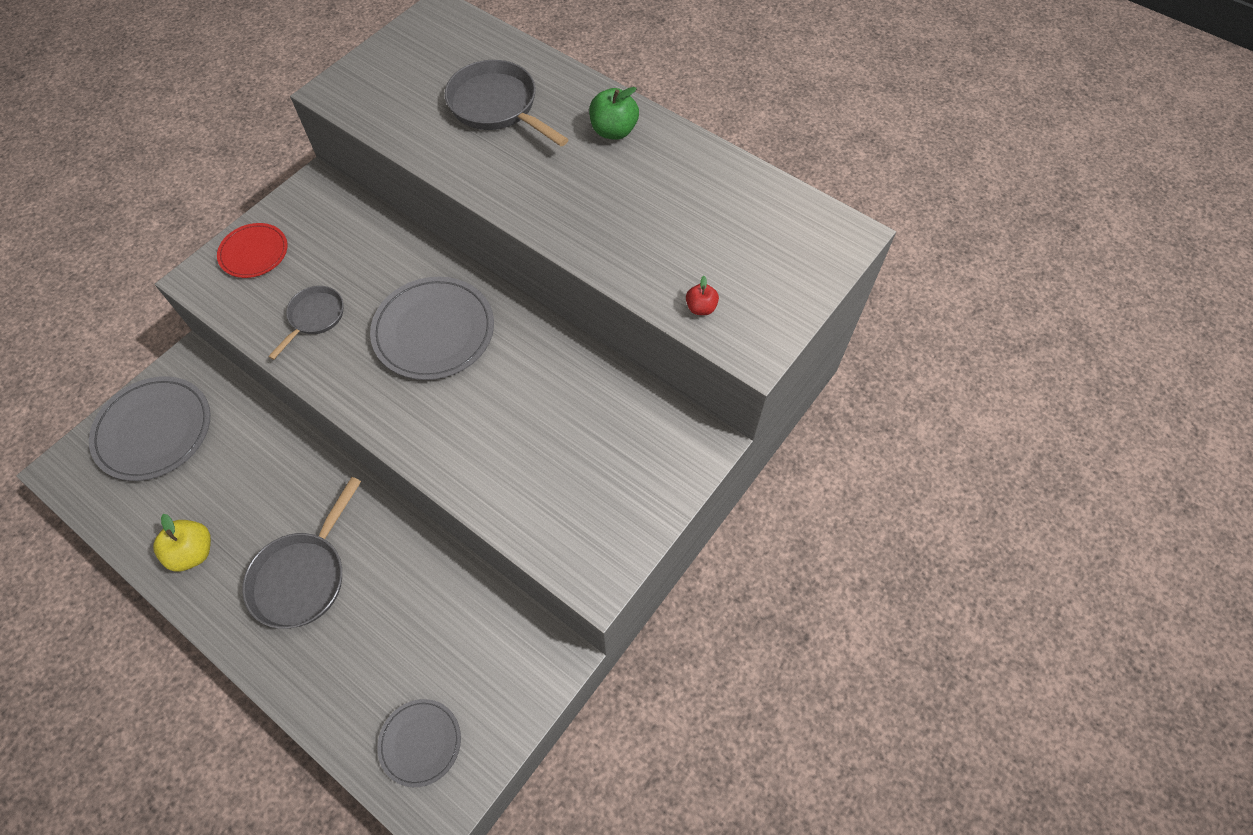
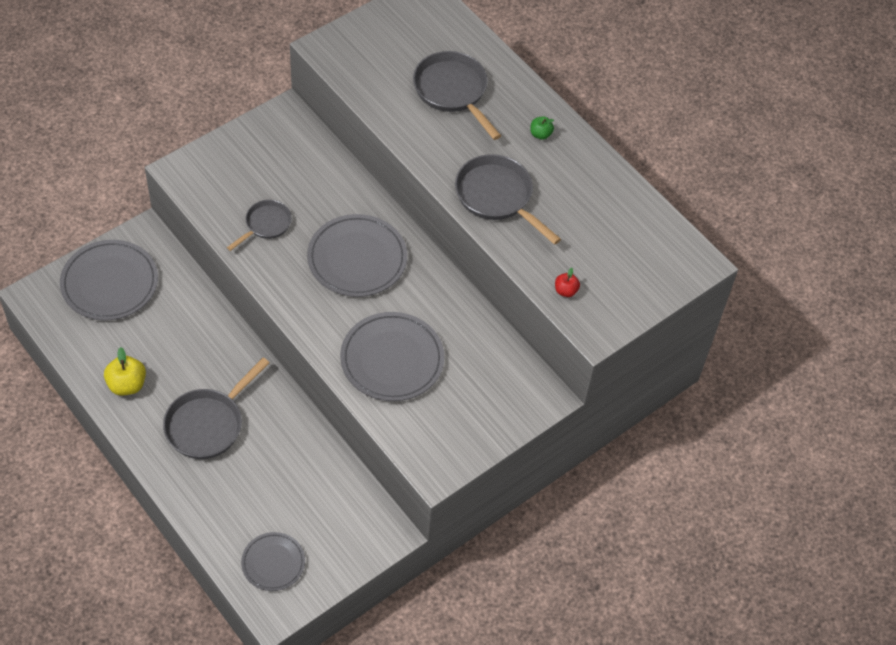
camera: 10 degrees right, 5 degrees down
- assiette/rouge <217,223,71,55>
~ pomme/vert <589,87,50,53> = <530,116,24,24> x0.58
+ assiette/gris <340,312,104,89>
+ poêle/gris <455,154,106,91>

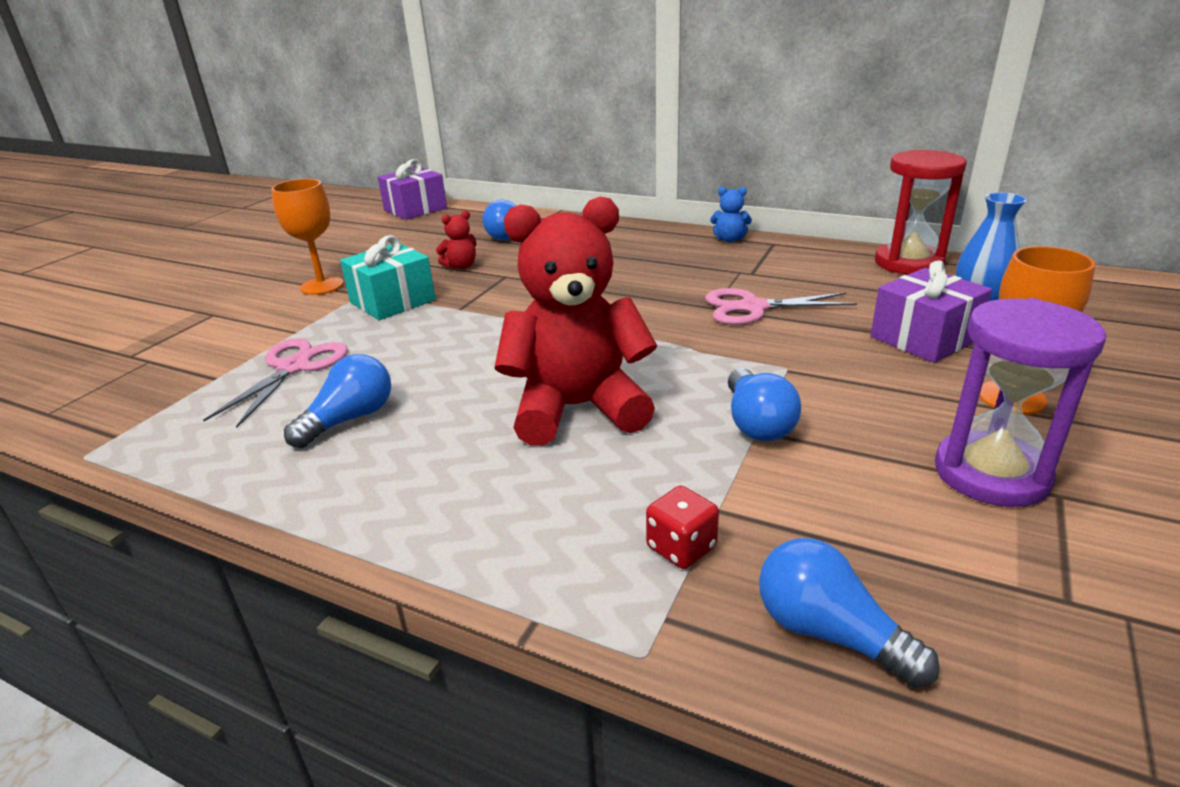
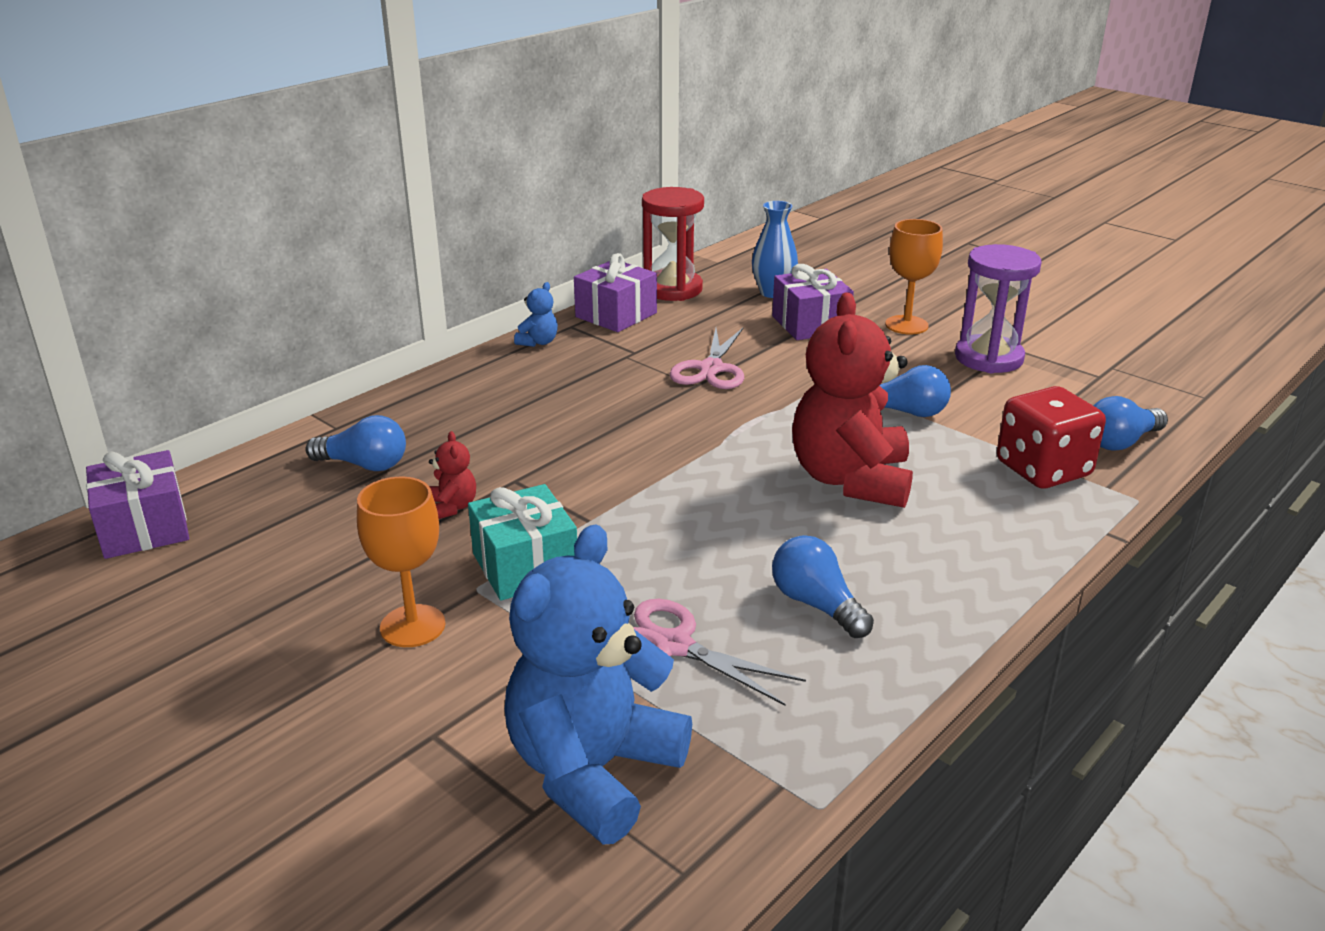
camera: 75 degrees left, 0 degrees up
~ dé/rouge <646,486,73,83> = <997,386,109,103> x1.98
+ ours en peluche/bleu <505,524,187,320>
+ cadeau/violet <574,253,83,79>

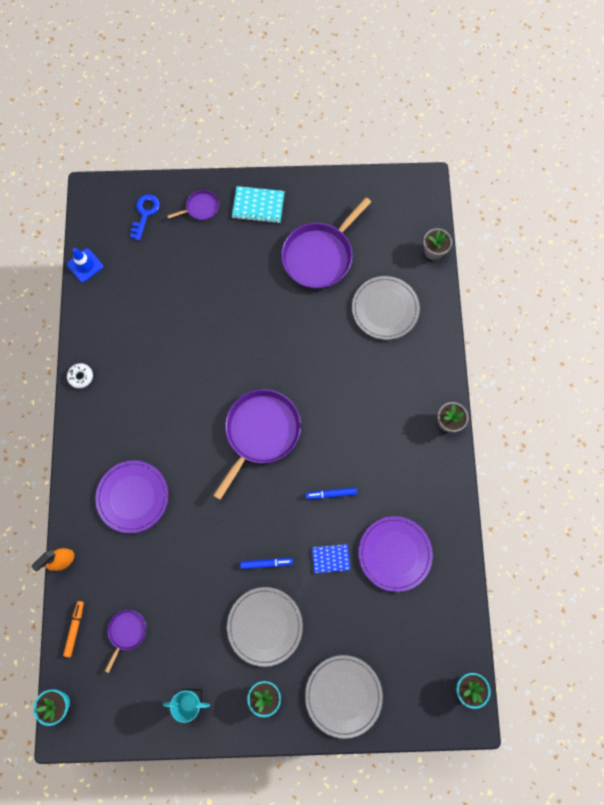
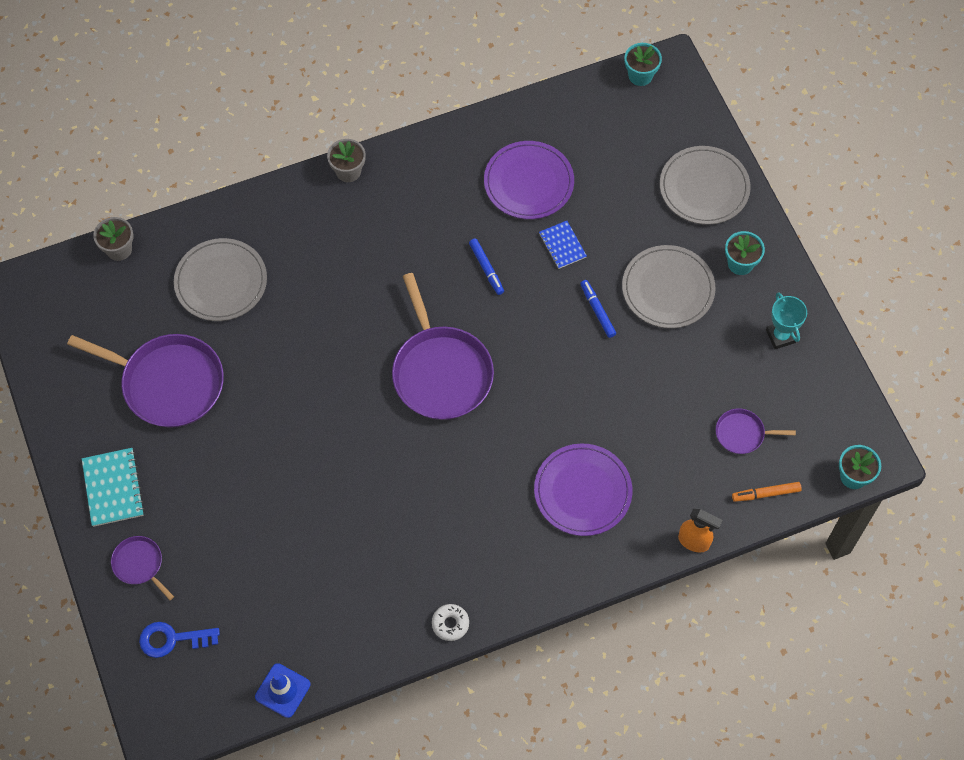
camera: 110 degrees left, 10 degrees down
~ poêle/violet <213,389,88,111> = <392,273,102,147> 120 degrees counterclockwise

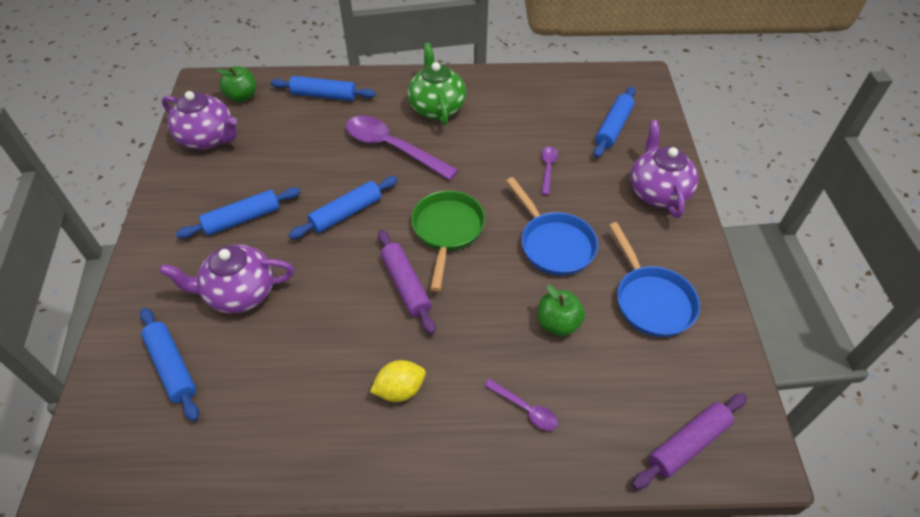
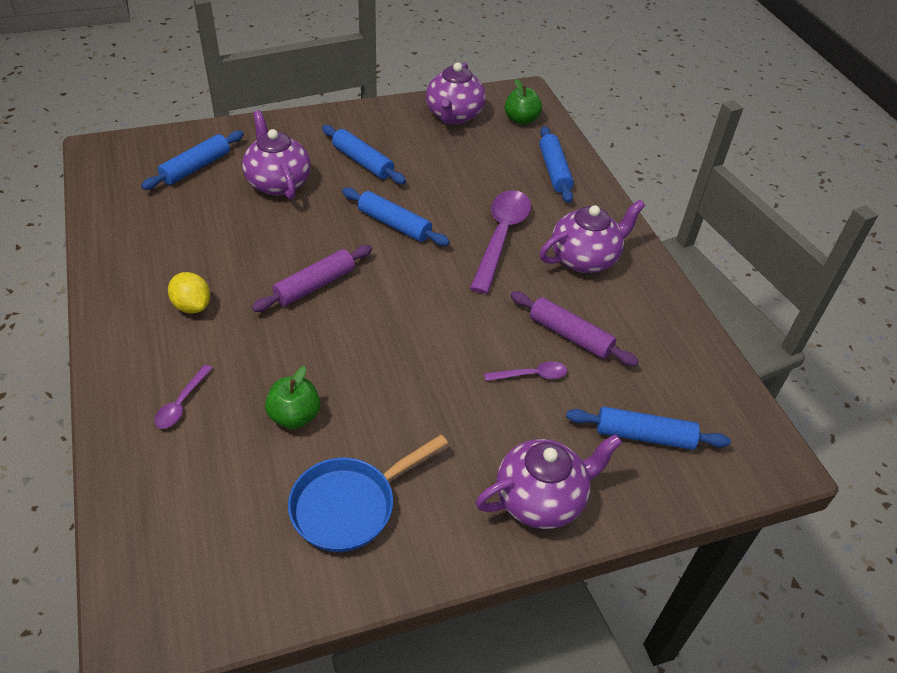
camera: 70 degrees right, 5 degrees down
~ théière/vert <408,43,58,82> to théière/violet <540,200,105,73>
- poêle/vert <411,190,74,101>
- poêle/bleu <506,177,92,99>
~ rouleau à pâtisserie/violet <632,393,115,97> to <510,291,129,75>

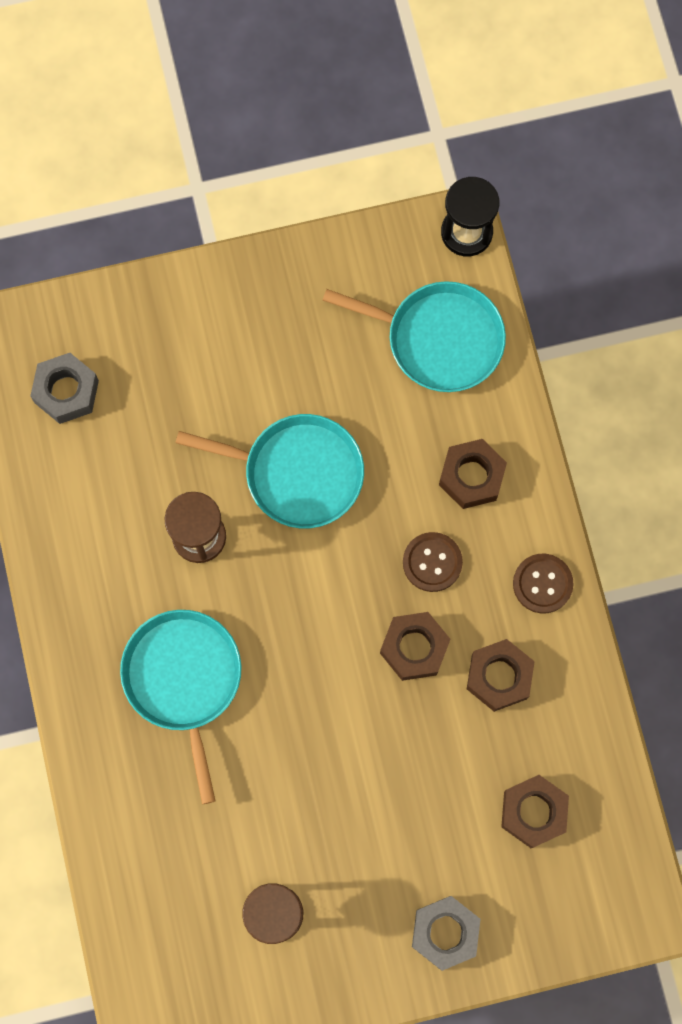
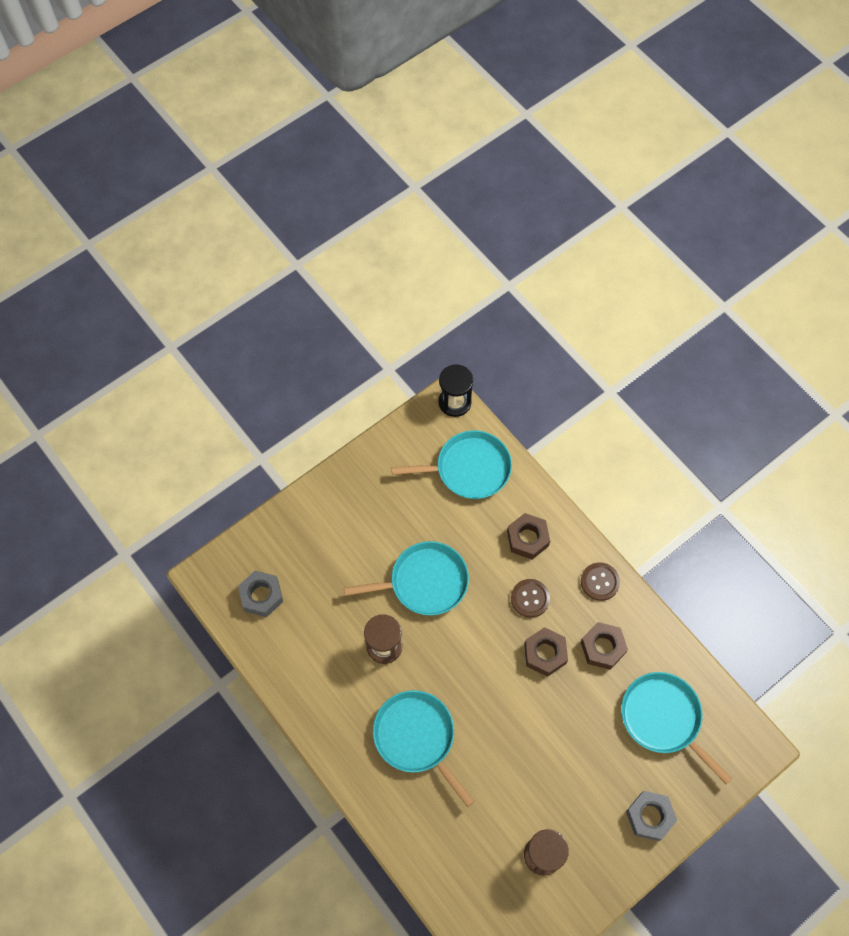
camera: 25 degrees left, 10 degrees down
~ écrou/marron <501,775,68,73> to poêle/turquoise <621,672,111,112>

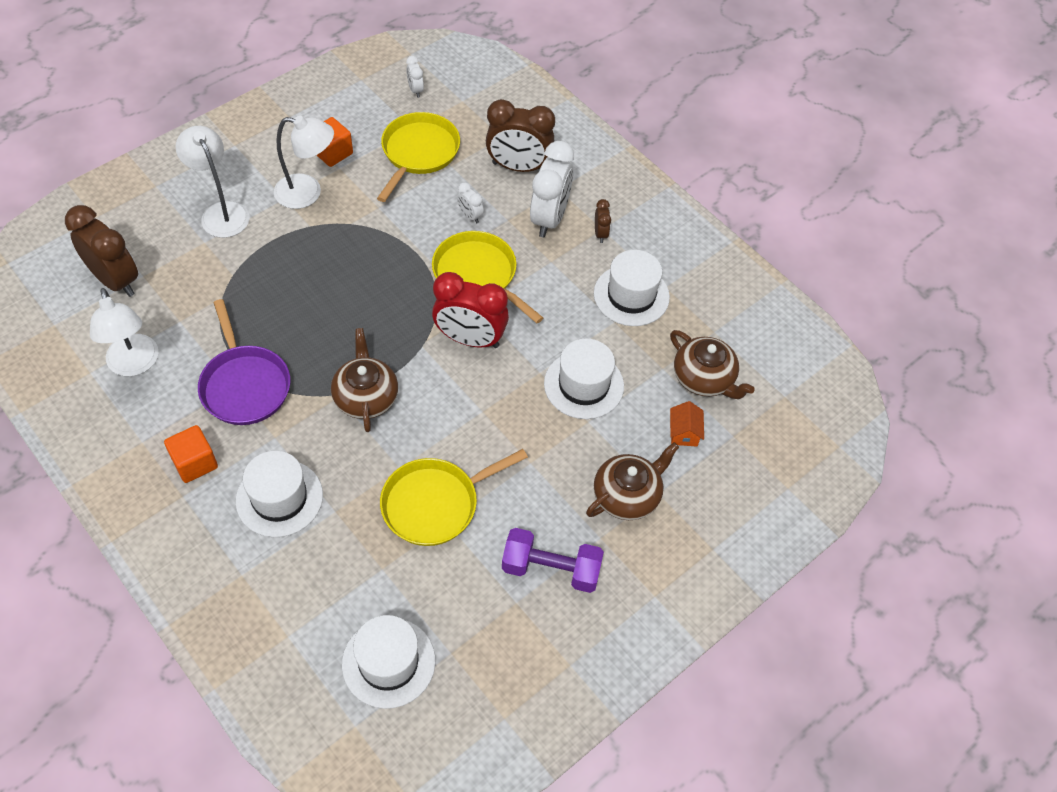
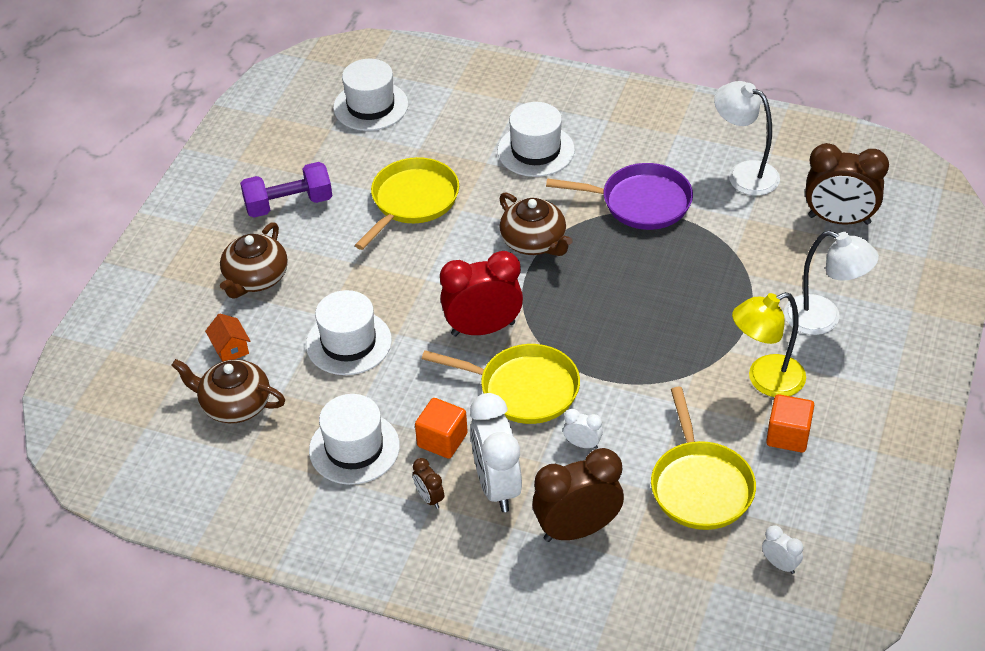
camera: 155 degrees right, 10 degrees down
~ cube/orange <164,425,54,58> to <415,398,53,61>
~ poêle/violet <198,299,92,126> = <546,163,147,67> 150 degrees clockwise
~ lampe/blanc <274,116,60,93> to lampe/jaune <732,292,74,105>

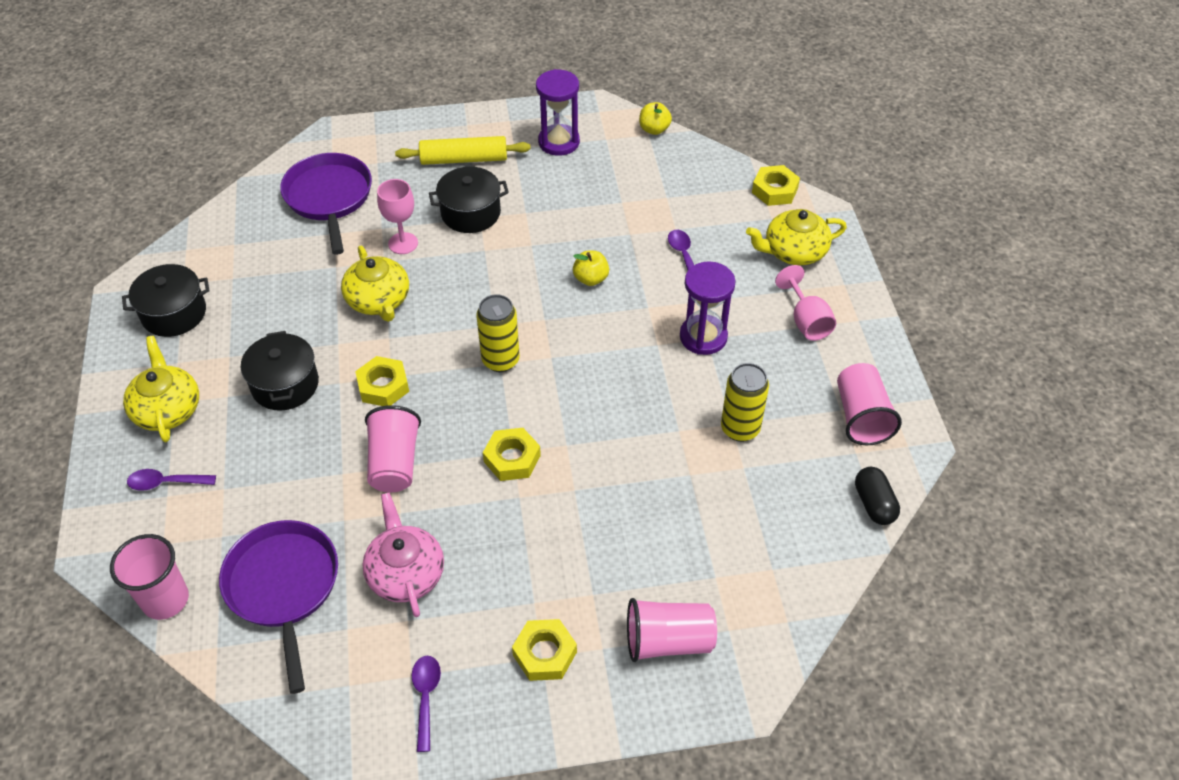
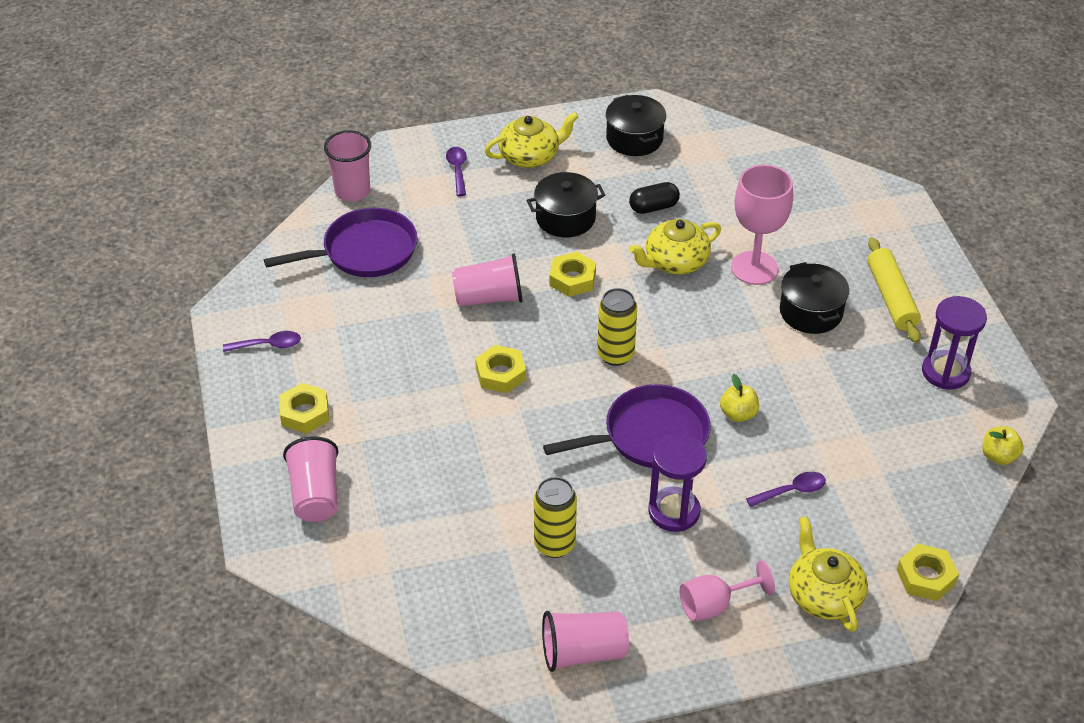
camera: 85 degrees right, 5 degrees down
~ poêle/violet <280,153,92,102> to <543,384,168,84>
- théière/rose <362,492,82,125>
~ verre à pied/rose <377,179,41,75> = <731,165,62,120> x1.58
~ gélule/noir <855,467,45,58> to <629,182,51,32>

